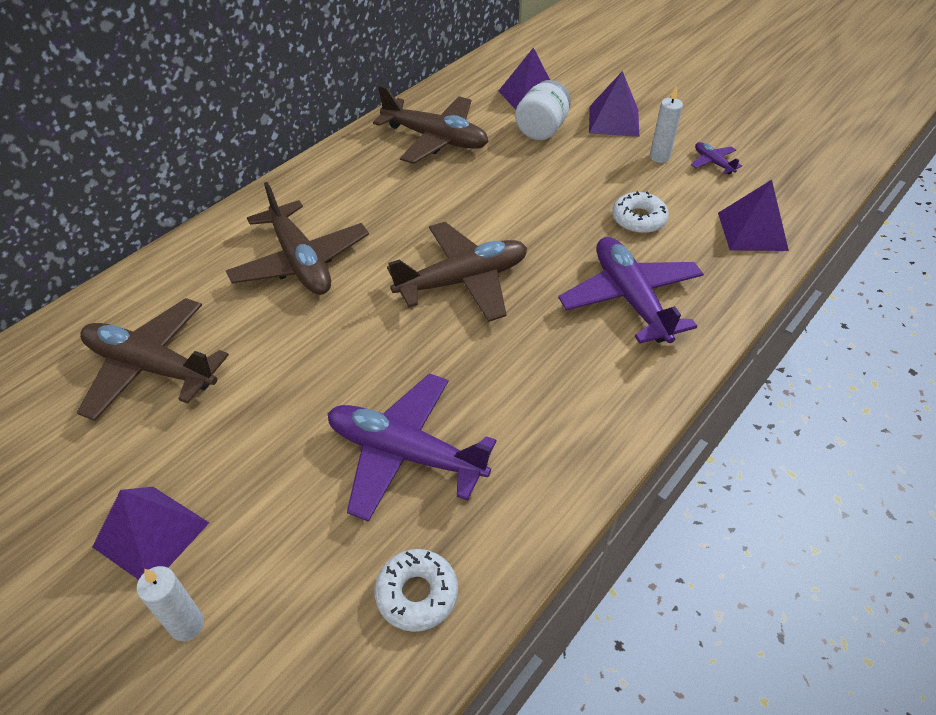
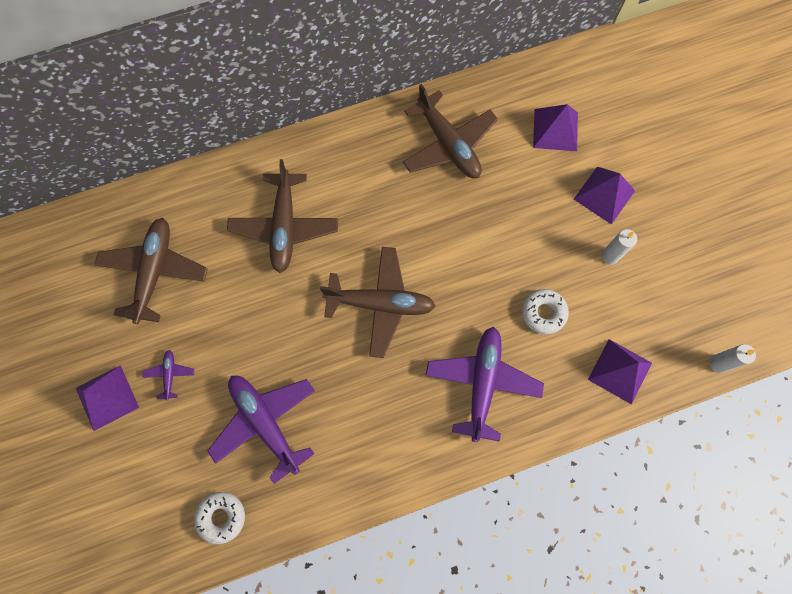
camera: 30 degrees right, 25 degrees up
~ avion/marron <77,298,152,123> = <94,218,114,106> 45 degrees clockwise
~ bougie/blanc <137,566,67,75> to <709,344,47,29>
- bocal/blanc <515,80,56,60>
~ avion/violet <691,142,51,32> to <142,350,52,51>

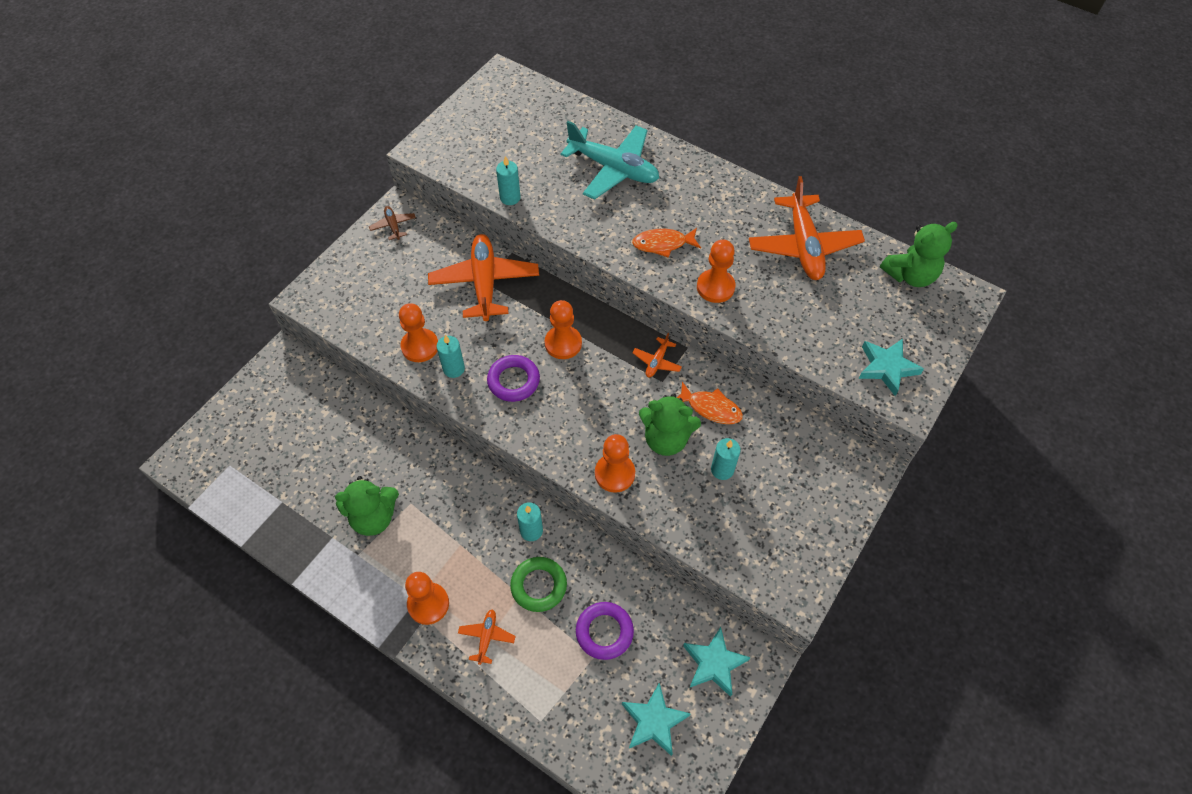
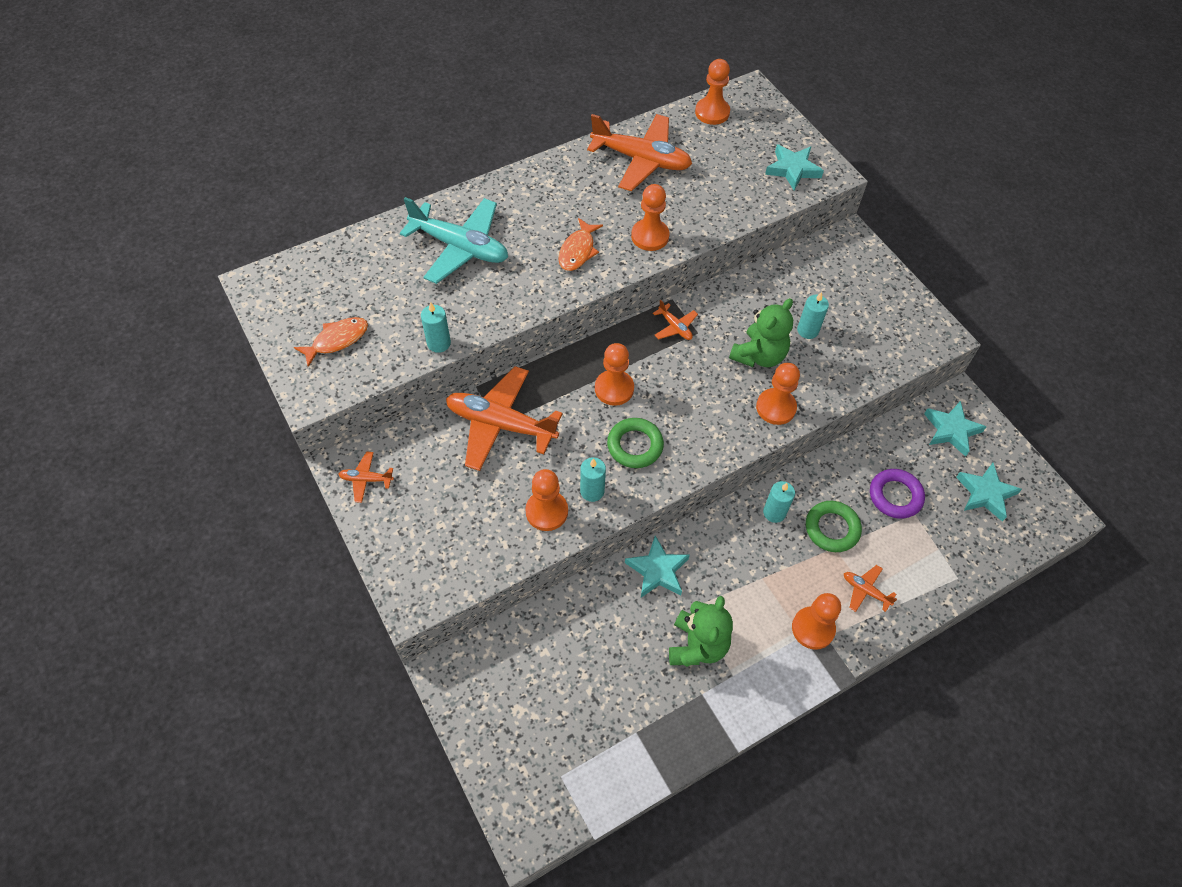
camera: 65 degrees left, 0 degrees up
~ avion/marron <369,206,47,34> to avion/orange <338,451,56,52>
~ anneau/violet <487,355,53,47> to anneau/vert <607,418,57,50>
~ avion/turquoise <560,121,99,79> = <400,197,108,87> 60 degrees clockwise
~ poisson/orange <677,382,66,42> to <294,317,74,50>
~ ours en peluche/vert <880,222,78,65> to pion/orange <695,59,35,66>
+ étoile/turquoise <625,536,65,61>

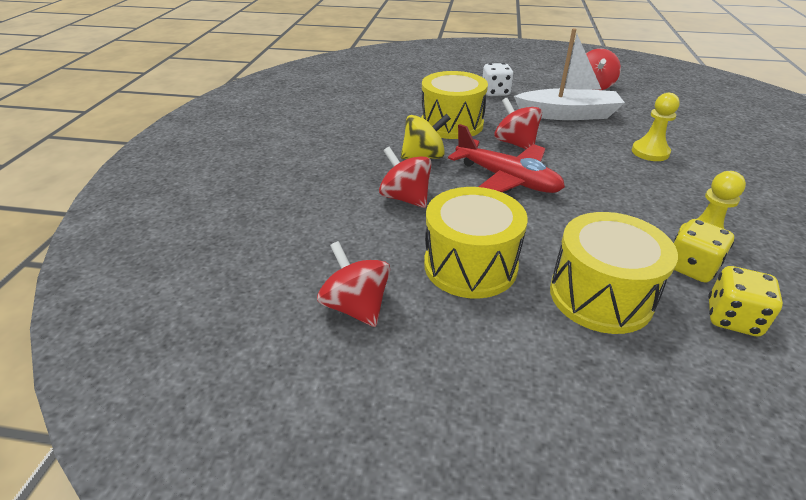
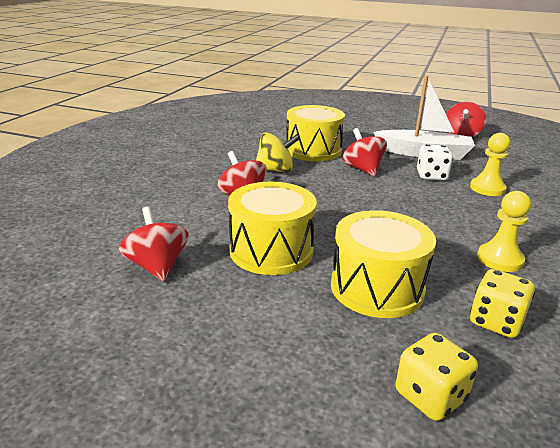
camera: 10 degrees right, 10 degrees down
- avion/rouge <448,124,117,69>
~ dé/blanc <483,63,31,33> to <417,144,36,36>
~ dé/jaune <674,219,60,64> to <396,333,82,88>

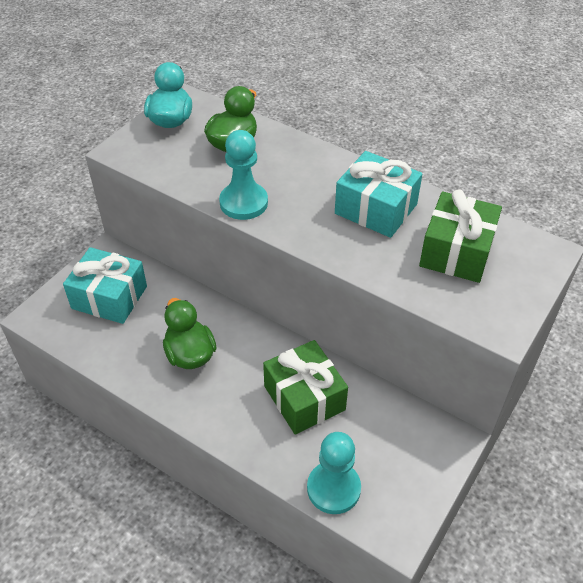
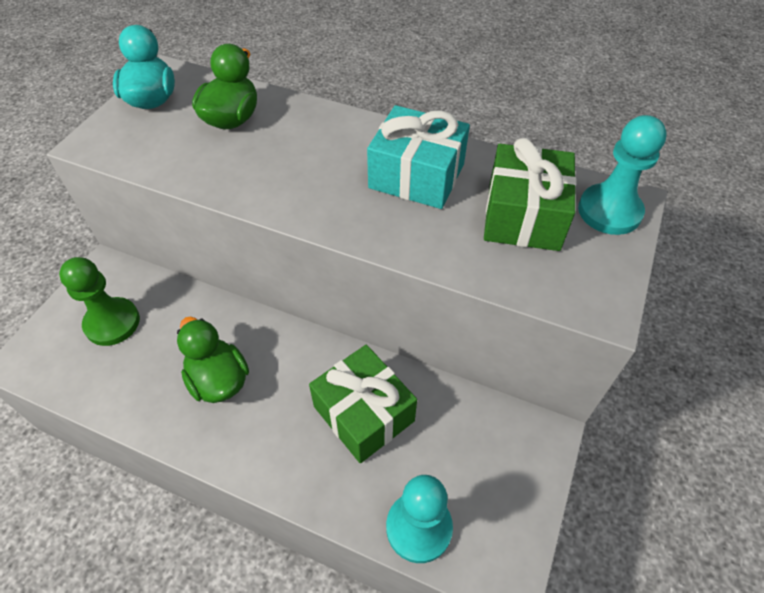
camera: 10 degrees left, 5 degrees up
~ cadeau/turquoise <63,247,84,77> to pion/vert <59,257,81,89>
~ pion/turquoise <219,130,49,90> to <578,115,89,120>

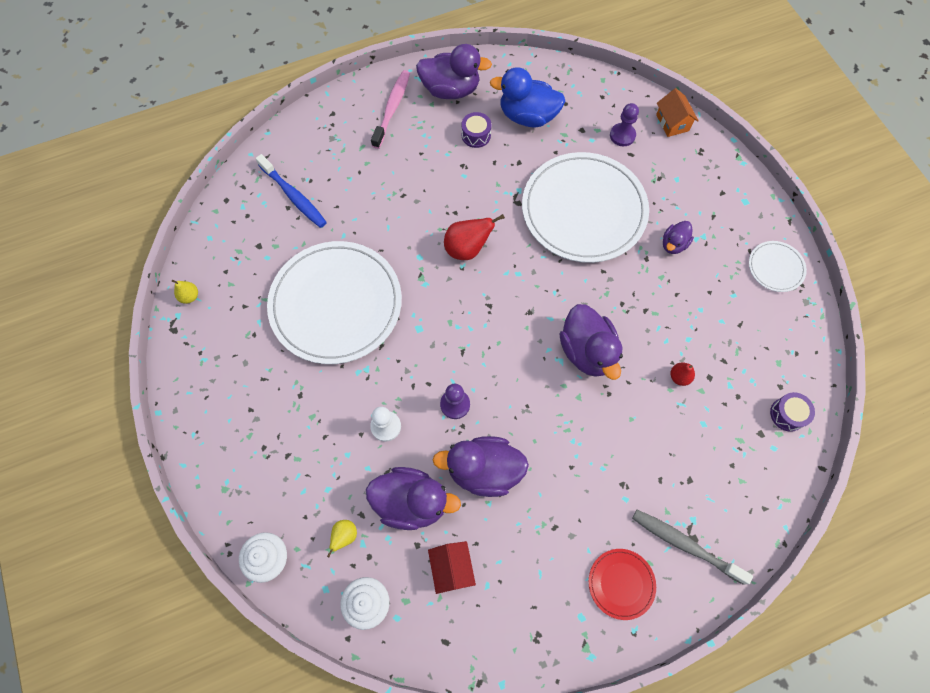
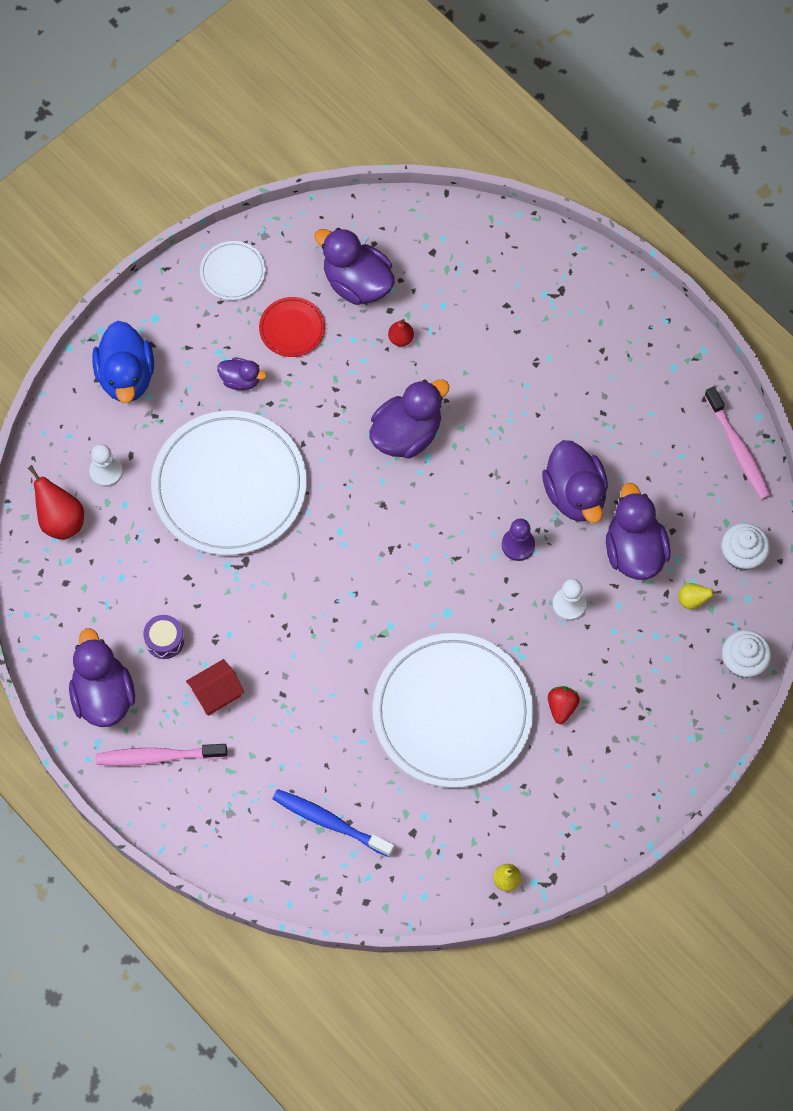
camera: 110 degrees left, 0 degrees up
~ brosse à dents/bleu <256,154,71,74> = <273,789,121,68> 90 degrees counterclockwise
~ maison/rouge <428,541,48,53> to <186,659,58,57>
~ poire/rouge <444,214,61,46> to <28,465,56,75>
~ canard/bleu <490,67,75,60> to <92,321,62,82>
~ assiette/rouge <589,549,67,71> to <259,297,66,60>
~ pion/violet <610,103,29,43> to pion/blanc <89,444,34,43>
- brosse à dents/gris <632,510,121,75>
- maison/orange <656,88,43,49>
- tambour/violet <770,392,45,40>
+ canard/violet <314,228,81,77>
+ fraise/rouge <548,686,32,38>
+ brosse à dents/rose <704,387,67,113>

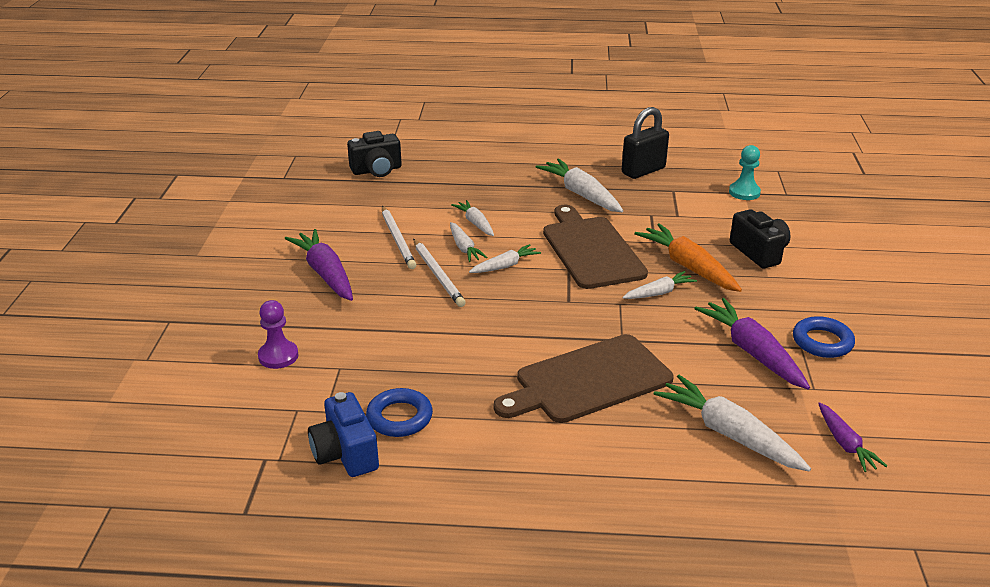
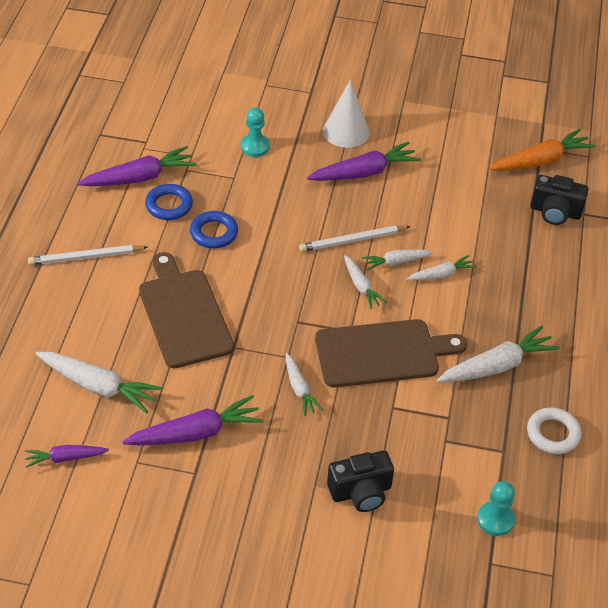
camera: 95 degrees right, 15 degrees up
~ pion/violet <258,300,40,69> to pion/turquoise <240,107,30,50>
~ appareil photo/bleu <308,392,71,85> to carotte/violet <78,146,119,40>
~ appareil photo/noir <347,131,55,46> = <530,175,59,50> 60 degrees counterclockwise
~ crayon/blanc <382,206,34,63> to <28,245,120,20>
~ cadenas/noir <622,107,47,72> to anneau/blanc <527,407,55,47>
~ carotte/orange <635,223,107,69> to <489,129,107,42>
~ carotte/blanc <654,375,157,97> = <36,352,127,62> 60 degrees clockwise
~ anneau/bleu <793,316,62,42> to <190,211,48,37>
+ cône/blanc <323,79,47,69>

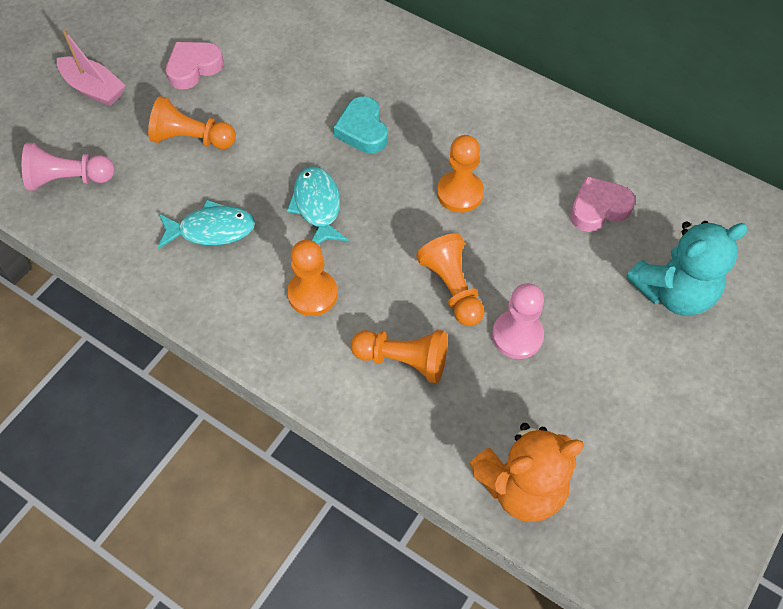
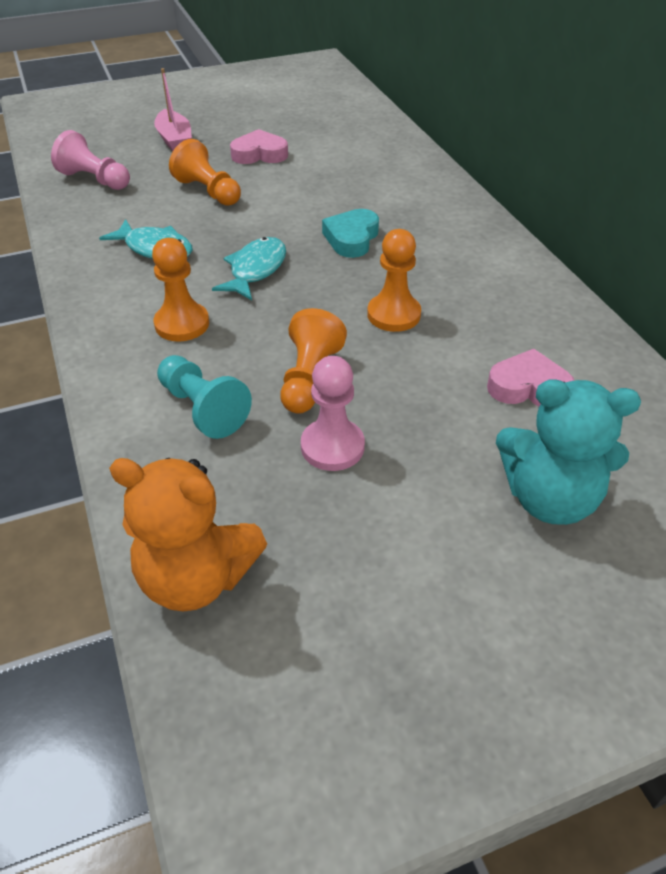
camera: 35 degrees right, 15 degrees down
~ pion/orange <351,330,96,53> to pion/turquoise <157,355,95,84>

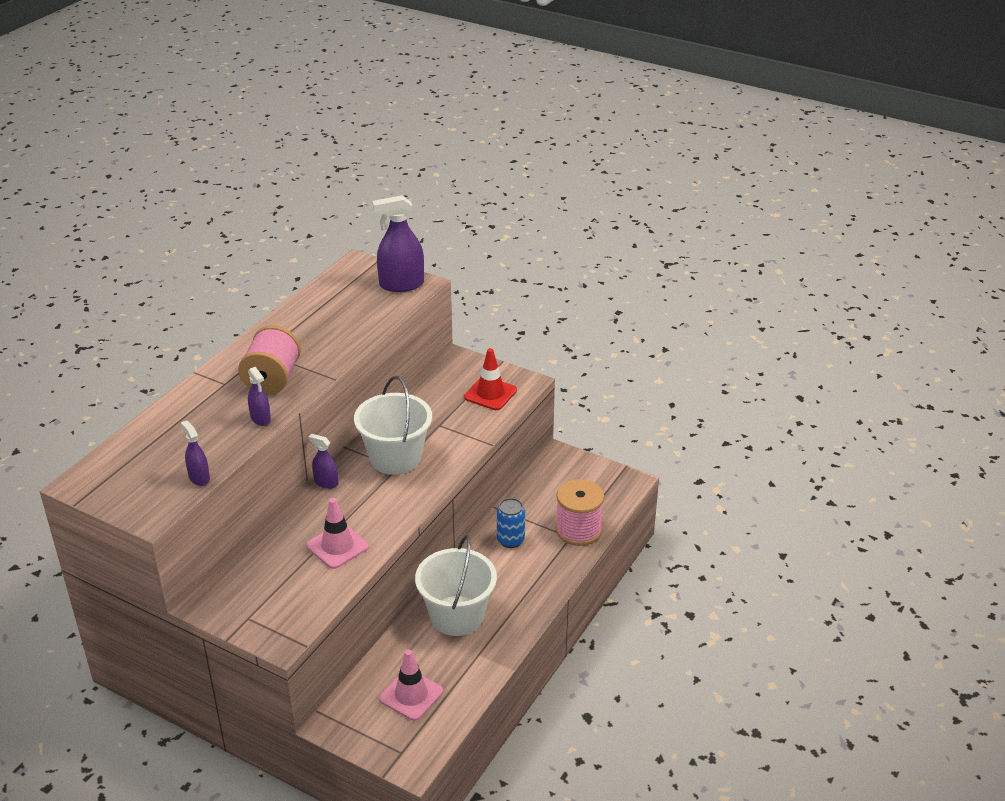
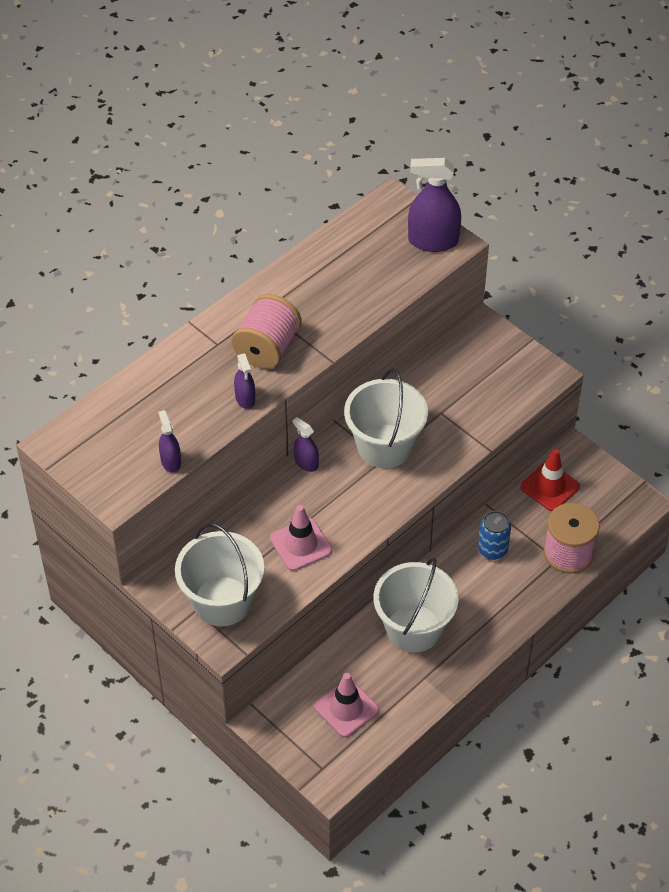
camera: 15 degrees right, 15 degrees up
~ cône de chantier/rouge <464,348,53,62> to <520,449,60,62>
+ seau/blanc <175,523,89,103>

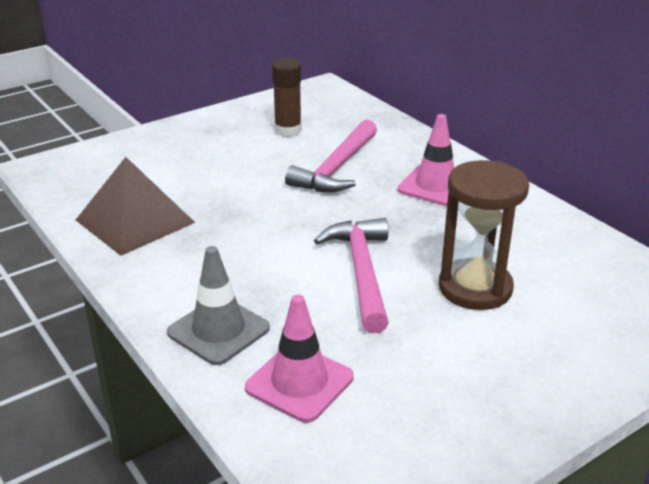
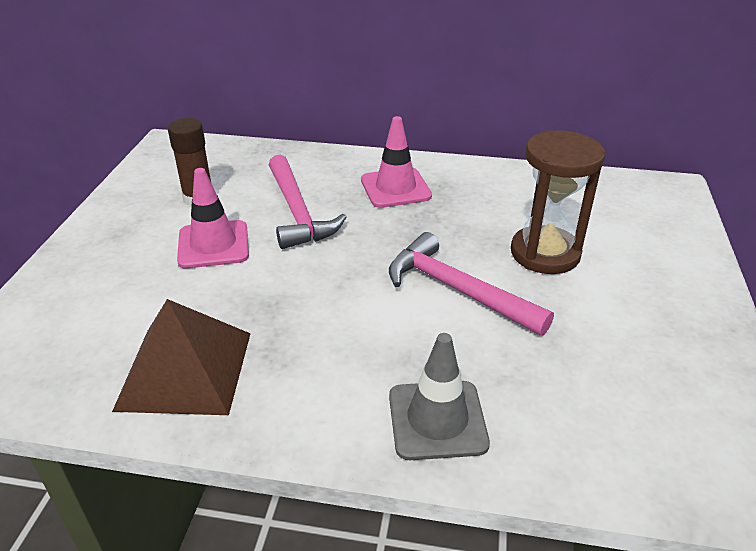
camera: 45 degrees left, 5 degrees up
~ cône de chantier/rose <245,295,109,128> to <177,168,72,101>

